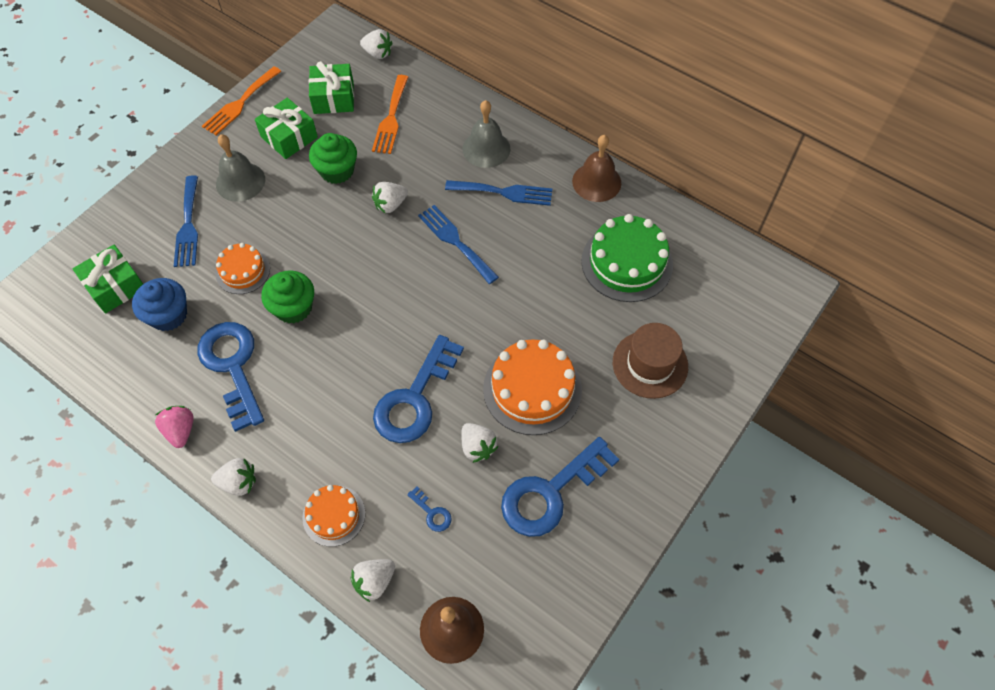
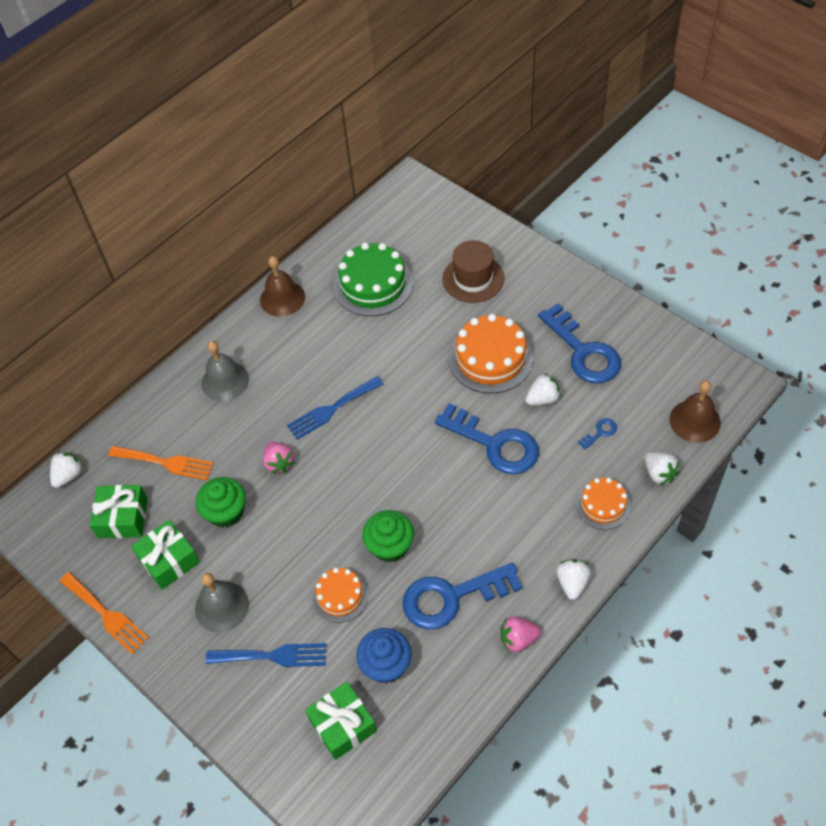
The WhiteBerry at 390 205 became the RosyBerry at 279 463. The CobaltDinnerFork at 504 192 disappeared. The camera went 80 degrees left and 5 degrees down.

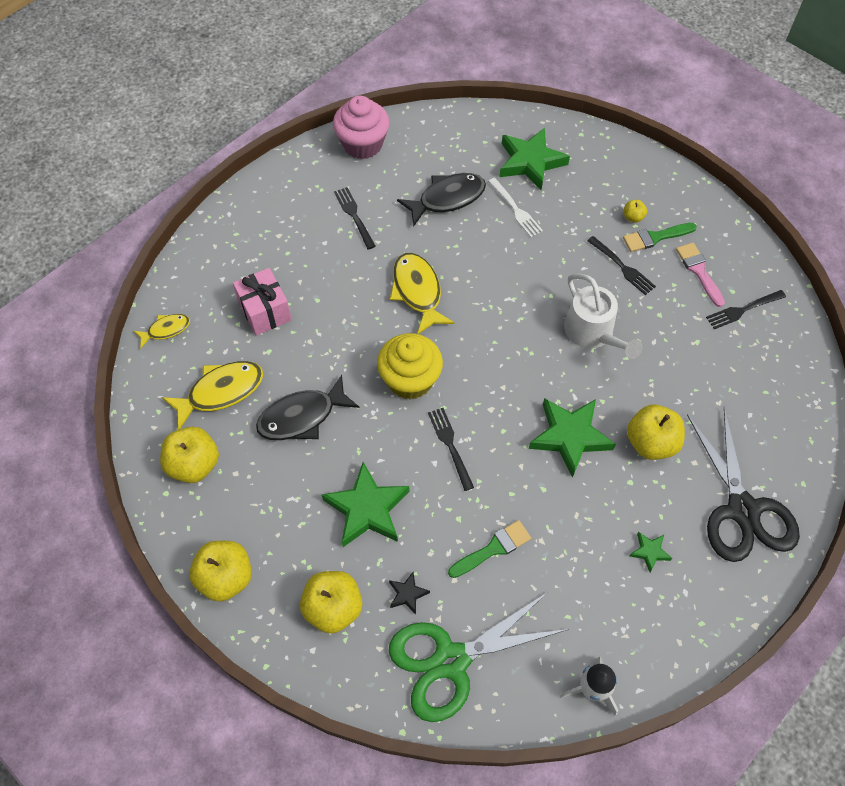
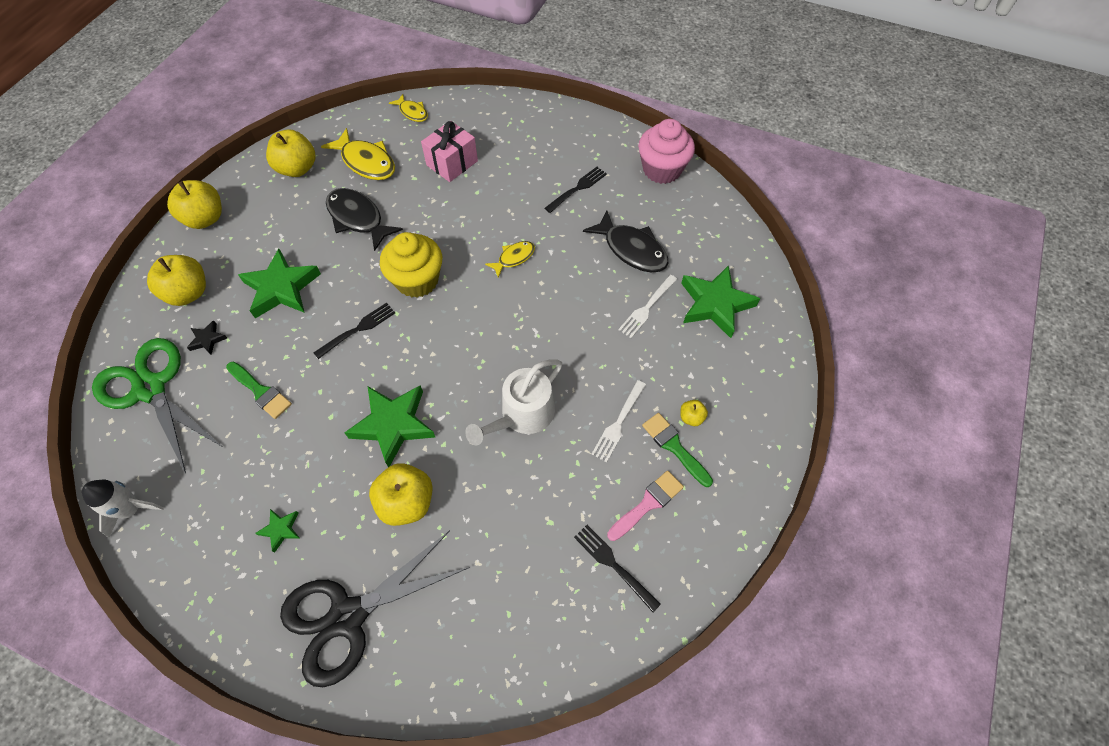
The BrightYellowFishFigure at 417 291 changed to 0.57 times the size. The JetBlackDinnerFork at 622 267 became the WhiteDinnerFork at 618 423. The camera went 70 degrees right and 0 degrees up.

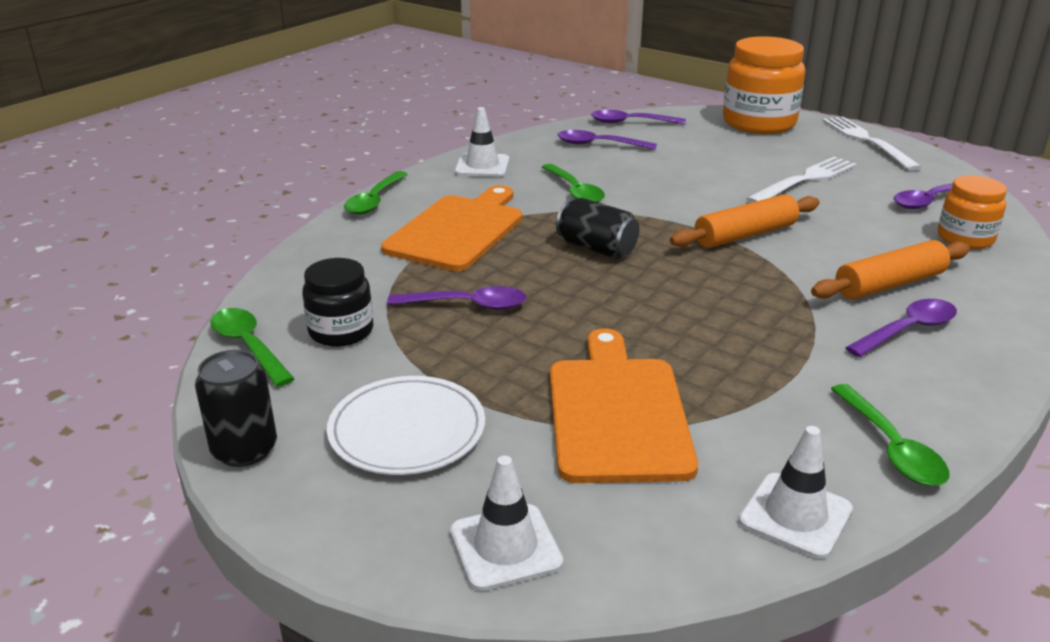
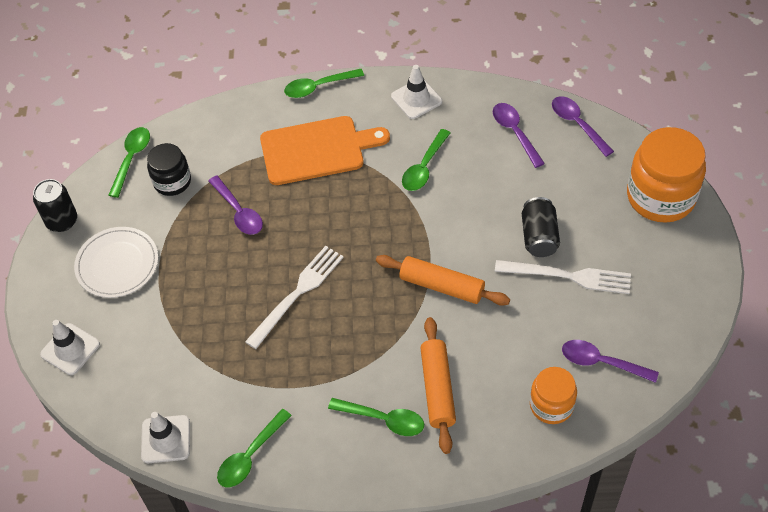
The OrangeColouredBreadBoard at 617 413 disappeared. The JetBlackSodaCan moved from 596 248 to 539 236. The OrangeColouredRollingPin at 889 284 turned 60 degrees clockwise. The WhiteDinnerFork moved from 867 141 to 297 293. The RoyalPurpleTablespoon at 908 330 became the LeafGreenTablespoon at 383 419. The camera went 55 degrees right and 25 degrees up.

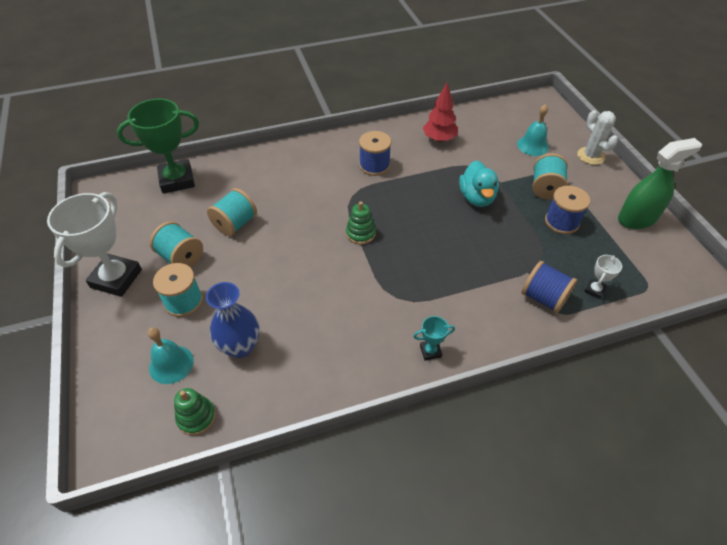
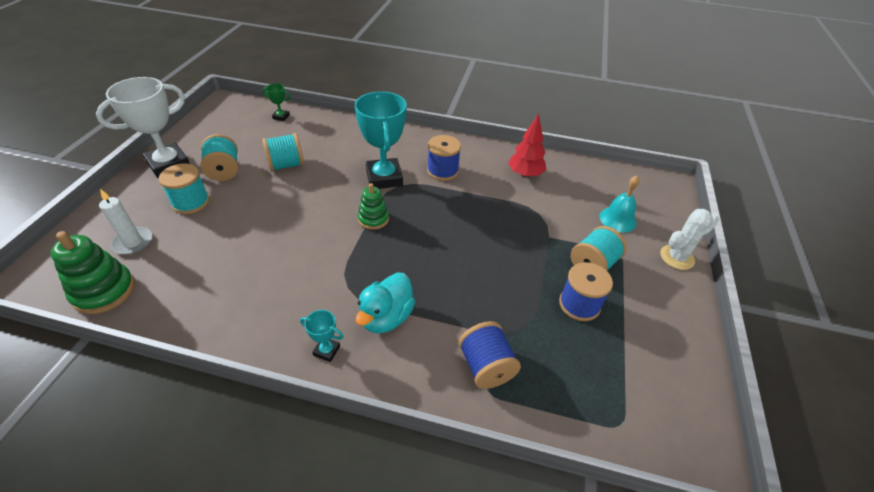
The LeafGreenTrophy at 177 180 changed to 0.44 times the size. The TurquoiseSchoolBell at 171 364 was replaced by the WhitePillarCandle at 133 242. The LeafGreenStackingRings at 196 417 changed to 1.56 times the size. The CobaltTallVase at 240 346 disappeared. The TurquoiseDuck moved from 477 198 to 386 317. The WhiteSaguaroCactus at 591 156 turned 60 degrees clockwise. The WhiteTrophy at 594 290 disappeared. The LeafGreenSprayCleaner at 637 218 disappeared. The TurquoiseTrophy at 384 178 appeared. The camera went 30 degrees right and 5 degrees down.

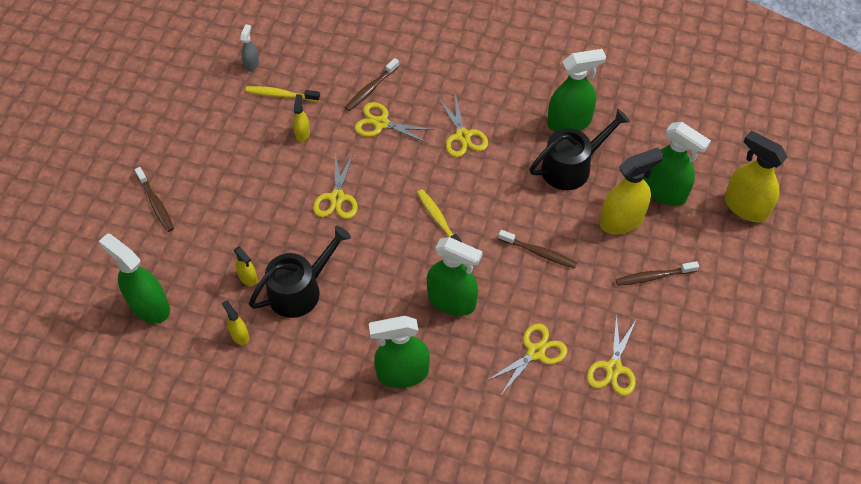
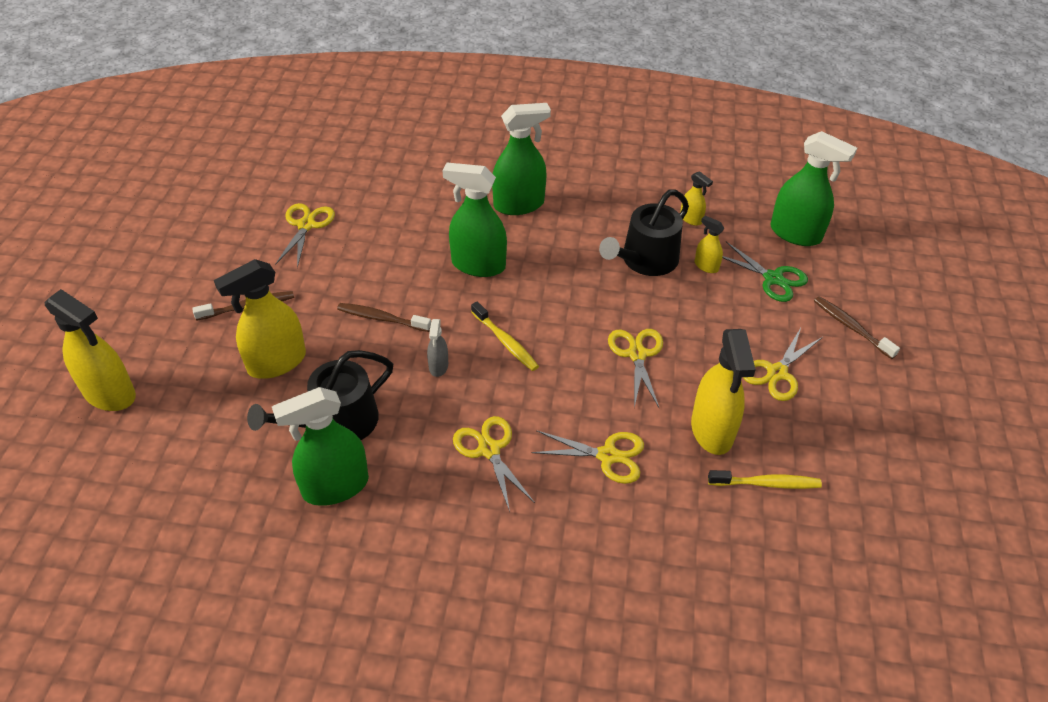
The GraySprayCleaner moved from 251 64 to 438 366. The BrightYellowSprayCleaner at 302 133 changed to 2.05 times the size. The DarkBrownToothbrush at 371 89 disappeared. The BrightYellowPairOfScissors moved from 536 352 to 776 373. The LeafGreenSprayCleaner at 664 191 disappeared. The LeafGreenPairOfScissors at 773 279 appeared. The camera went 170 degrees right and 10 degrees down.

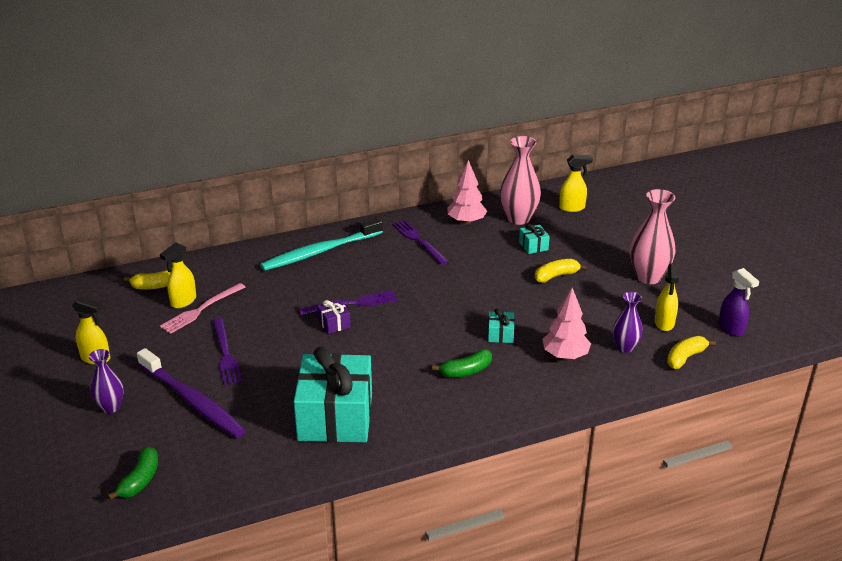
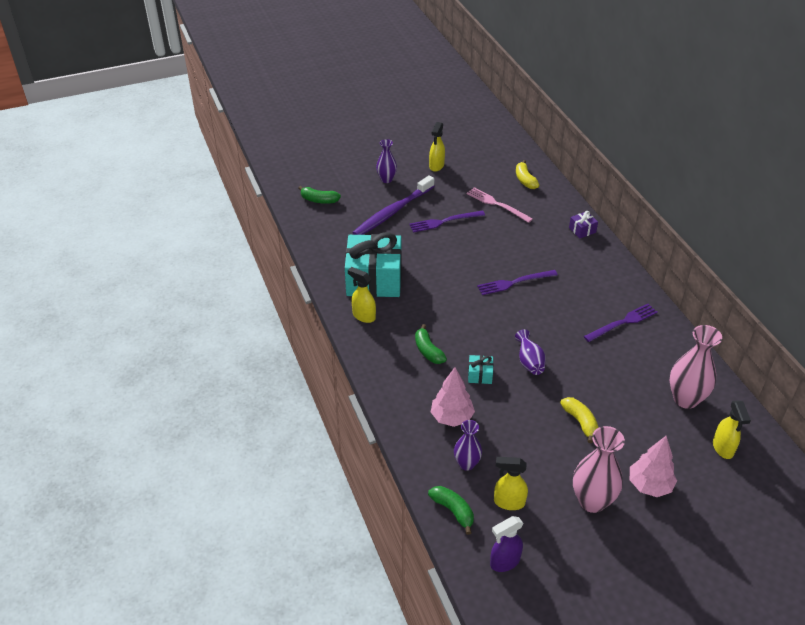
The BrightYellowSprayCleaner moved from 183 301 to 363 316. The TurquoiseToothbrush at 320 252 disappeared. The RoyalPurpleDinnerFork at 352 304 turned 90 degrees clockwise. The RoyalPurpleWrappedGift moved from 334 324 to 582 230. The RosyToyTree moved from 466 221 to 649 485. The TurquoiseWrappedGift at 533 246 disappeared. The BrightYellowBananaFruit at 685 358 became the LeafGreenBananaFruit at 453 511. The RoyalPurpleTallVase at 529 361 appeared. The camera went 90 degrees right and 10 degrees up.

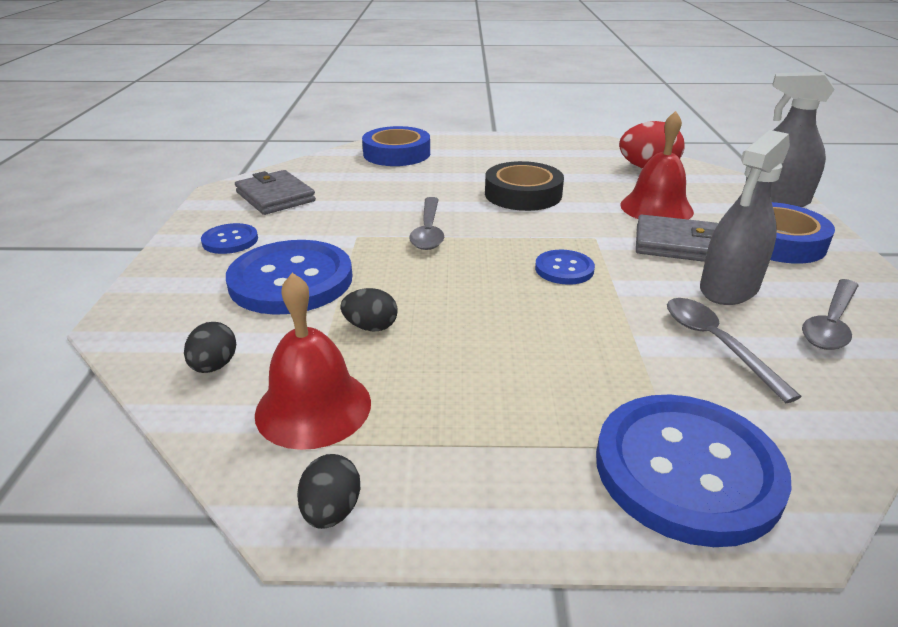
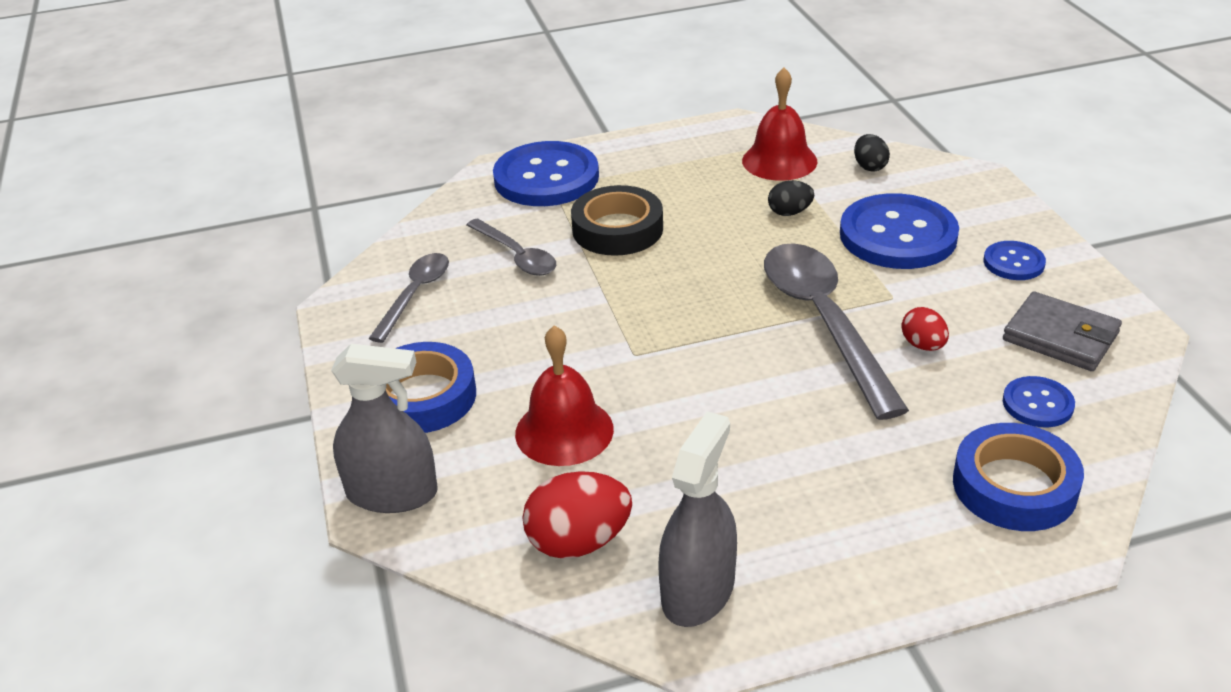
The JetBlackToyEgg at 331 511 disappeared. The GrayTablespoon at 428 231 changed to 1.81 times the size. The JetBlackRollOfTape moved from 523 194 to 617 229. The CobaltShirtButton moved from 564 269 to 1037 404. The GrayWallet at 676 244 disappeared. The GraySprayCleaner moved from 729 288 to 698 591. The RedToyEgg at 923 345 appeared. The camera went 165 degrees right and 5 degrees up.

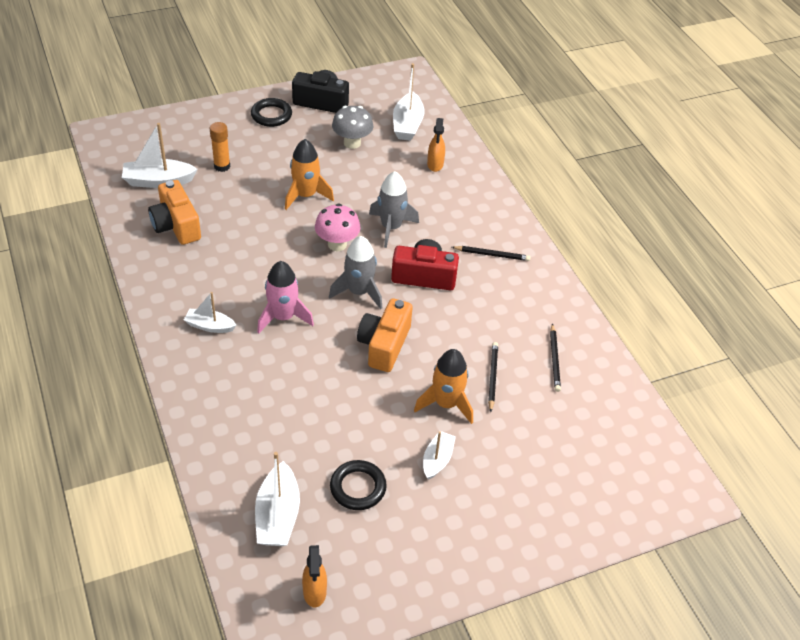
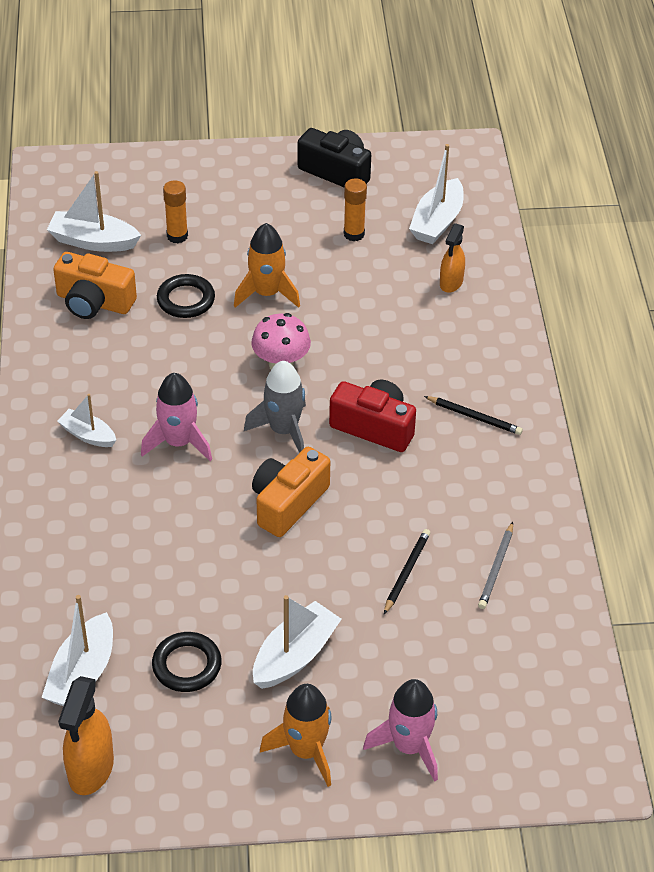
The OrangeColouredPhotoCamera at 176 225 turned 60 degrees counterclockwise. The JetBlackRing moved from 271 115 to 186 300. The OrangeColouredSprayCleaner at 314 592 changed to 1.53 times the size. The GrayMushroom at 352 143 was replaced by the OrangeColouredGlueStick at 354 234. The GrayToyRocket at 391 227 disappeared. The OrangeColouredToyRocket moved from 446 403 to 306 751. The WhiteBoat at 437 460 changed to 1.58 times the size. The JetBlackWoodenPencil at 554 359 became the GrayWoodenPencil at 496 568. The RosyToyRocket at 409 746 appeared. The camera went 20 degrees right and 0 degrees up.

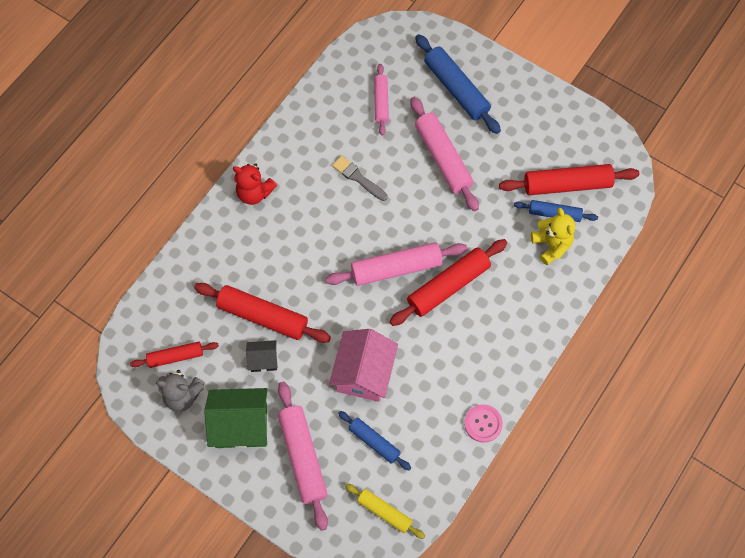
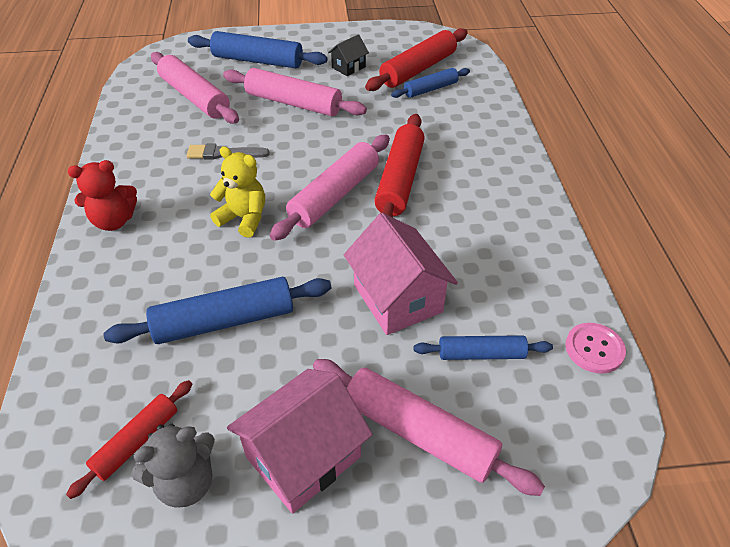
The RedRollingPin at 263 316 became the CobaltRollingPin at 224 321. The LeafGreenHouse at 241 425 became the RosyHouse at 303 457. The JetBlackHouse moved from 263 360 to 348 67. The BrightYellowRollingPin at 384 512 disappeared. The RosyRollingPin at 381 102 changed to 1.68 times the size. The RosyShirtButton moved from 483 423 to 594 349. The BrightYellowStuffedBear moved from 551 245 to 244 218. The camera went 40 degrees left and 20 degrees down.

